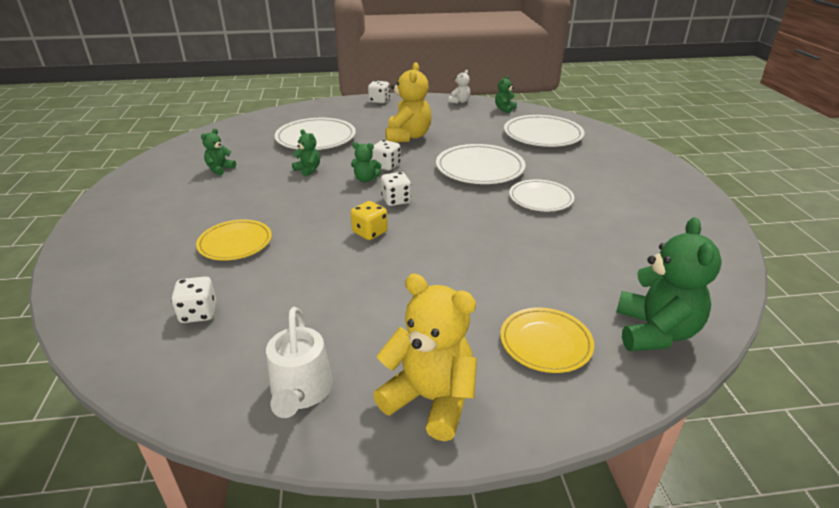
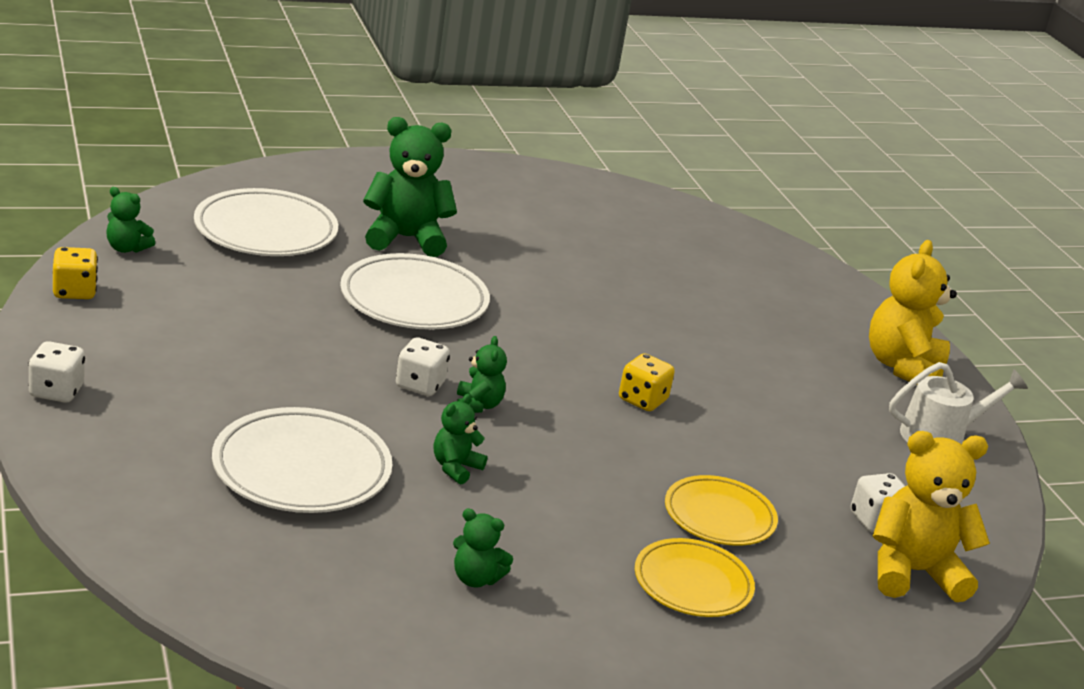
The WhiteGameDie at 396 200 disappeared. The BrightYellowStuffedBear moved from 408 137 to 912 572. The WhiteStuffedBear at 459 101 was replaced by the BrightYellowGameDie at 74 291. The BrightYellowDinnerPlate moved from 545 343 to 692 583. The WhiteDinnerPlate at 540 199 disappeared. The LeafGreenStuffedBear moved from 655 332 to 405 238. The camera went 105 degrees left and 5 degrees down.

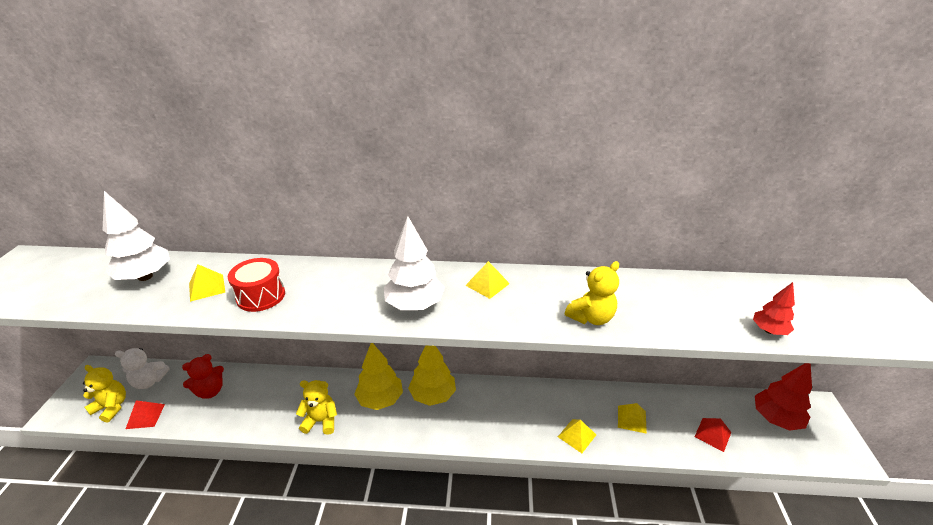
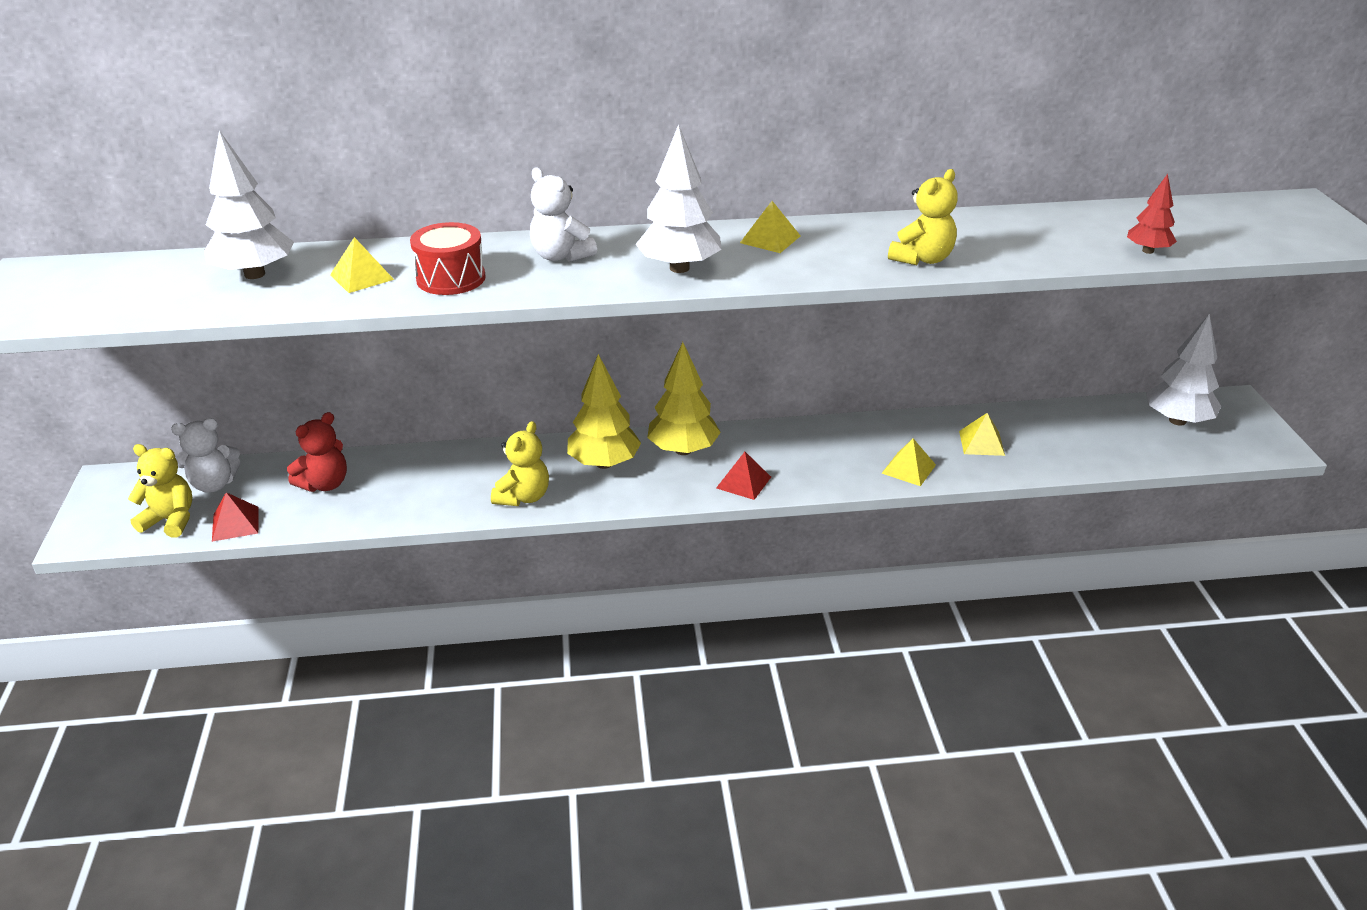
The BrightYellowStuffedBear at 321 421 turned 120 degrees clockwise. The RedPyramidShape moved from 713 434 to 743 482. The RedToyTree at 775 419 became the WhiteToyTree at 1177 420. The WhiteStuffedBear at 561 256 appeared. The camera went 10 degrees left and 0 degrees up.

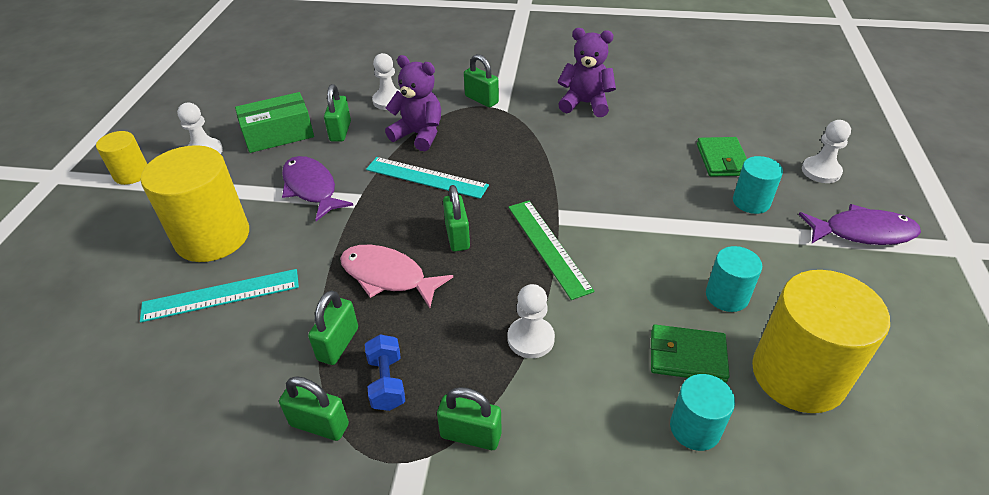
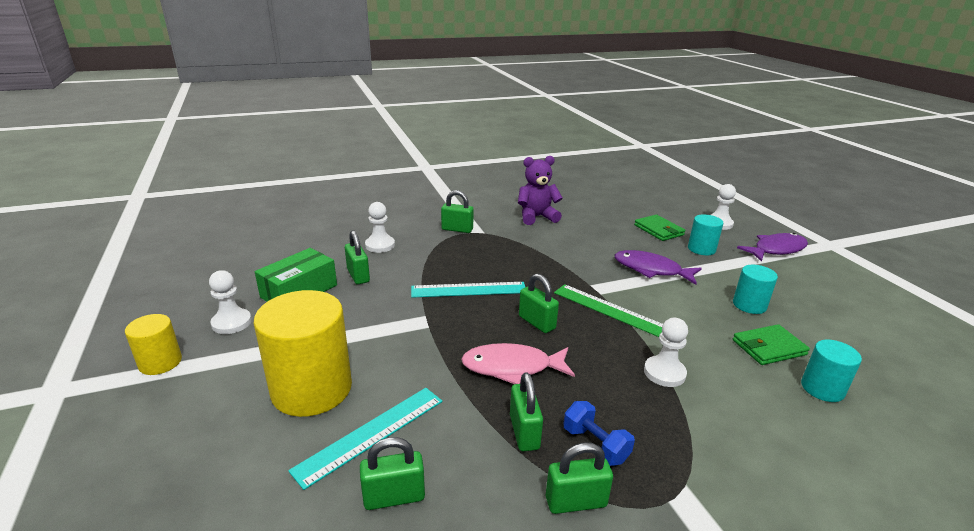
The RoyalPurpleFishFigure moved from 311 188 to 651 270. The RoyalPurpleStuffedBear at 419 135 disappeared. The LeafGreenSmallLock moved from 471 435 to 394 497. The BrightYellowCylinder at 798 374 disappeared. The camera went 30 degrees left and 15 degrees down.

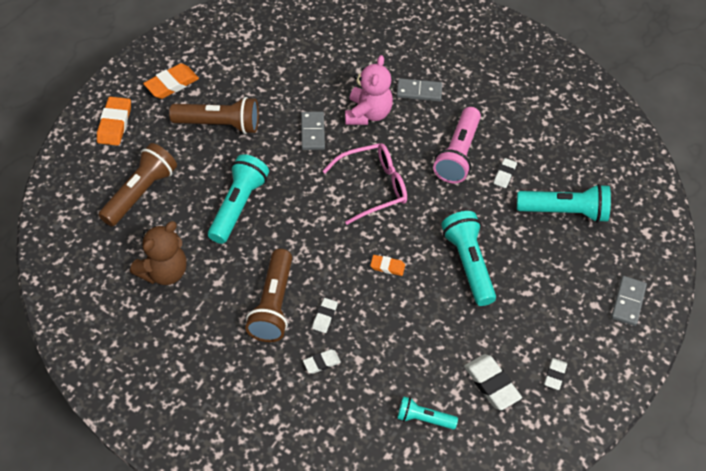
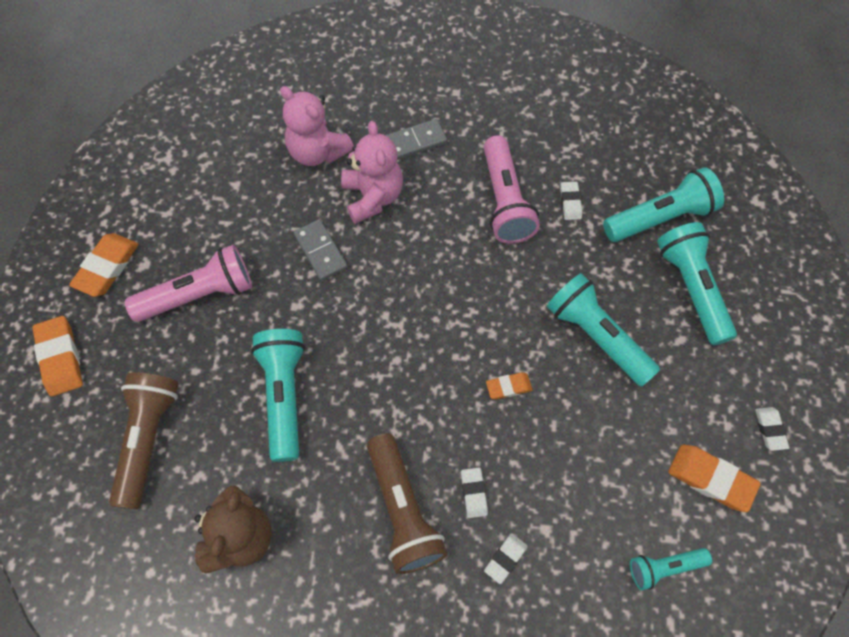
The DarkBrownPocketTorch at 219 124 became the RosyPocketTorch at 199 294. The RosyGlasses at 372 187 disappeared. The WhitePencilEraser at 491 384 became the OrangeColouredPencilEraser at 711 479. The GrayDominoTile at 628 302 disappeared. The RosyStuffedBear at 317 152 appeared. The TurquoisePocketTorch at 691 288 appeared. The camera went 25 degrees left and 10 degrees up.

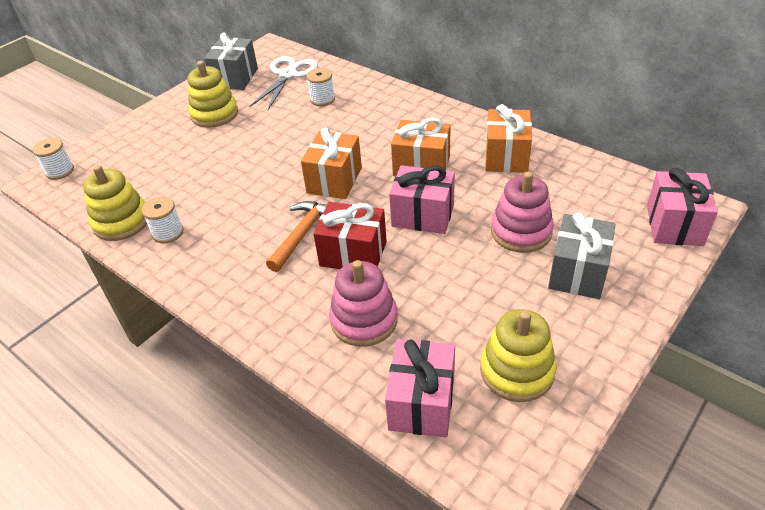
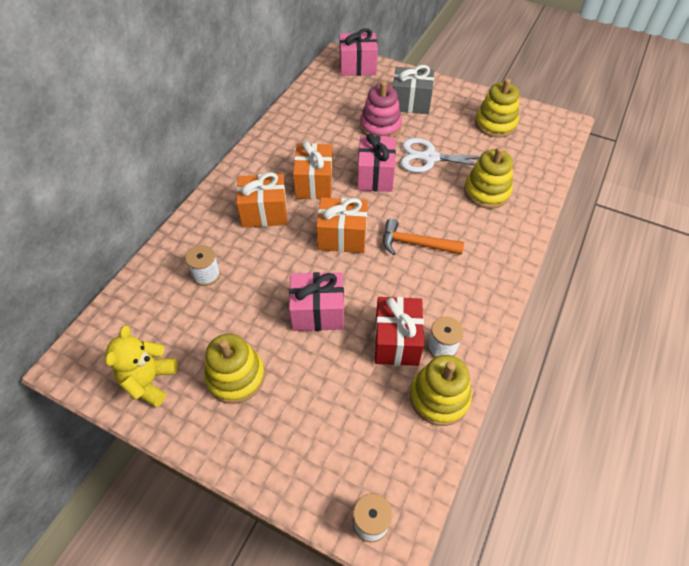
The GrayWrappedGift at 235 78 was replaced by the BrightYellowStuffedBear at 149 381. The WhitePairOfScissors moved from 288 75 to 429 158. The RedWrappedGift moved from 353 254 to 396 341. The RosyStackingRings at 364 320 became the BrightYellowStackingRings at 486 192. The RosyWrappedGift moved from 421 403 to 318 312. The OrangeColouredWrappedGift moved from 506 156 to 264 213. The camera went 105 degrees left and 10 degrees up.

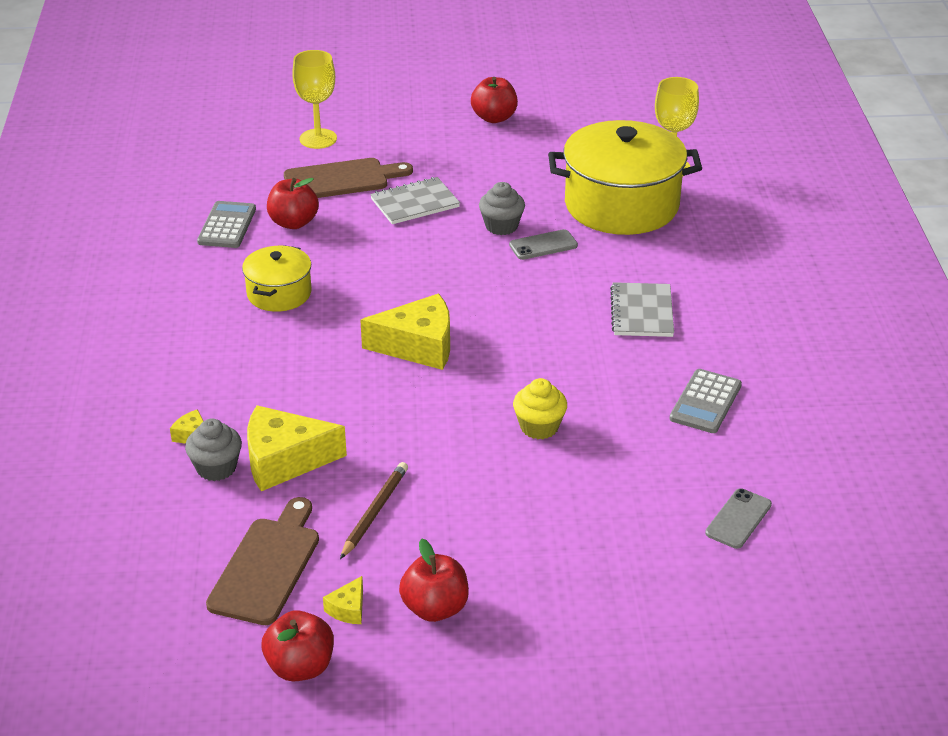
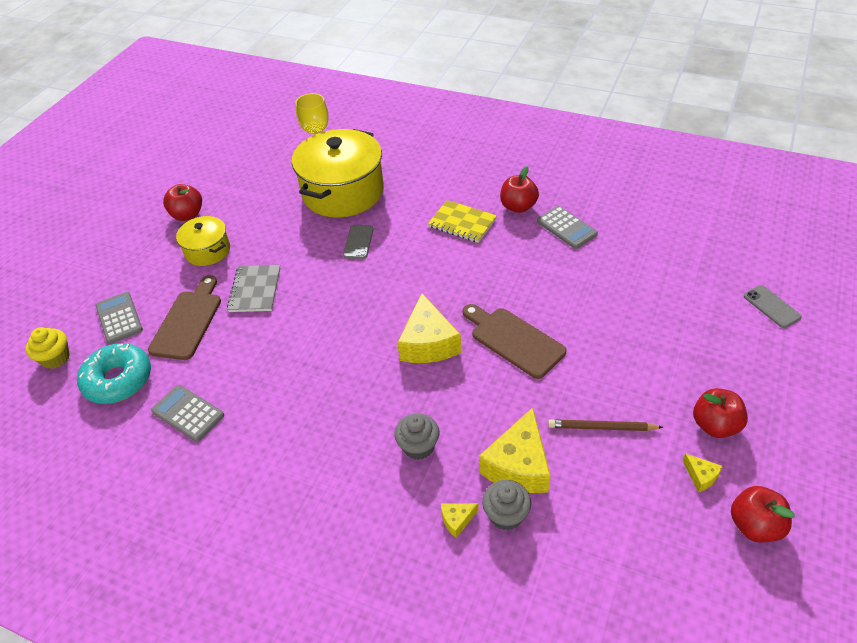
The DarkBrownBreadBoard moved from 267 566 to 514 340. The BrightYellowStockpot moved from 279 293 to 207 251. The RedApple moved from 293 223 to 518 207. The BrightYellowGoblet at 318 139 was replaced by the GrayPocketCalculator at 119 318. The DarkBrownWoodenPencil at 374 512 turned 45 degrees counterclockwise. The BrightYellowPieceOfCheese at 418 346 turned 150 degrees clockwise. The GrayFairyCake moved from 501 226 to 418 446. The BrightYellowFairyCake moved from 539 427 to 55 358. The GrayNotepad at 642 312 became the BrightYellowNotepad at 462 223. The GrayMobilePhone moved from 738 519 to 771 307. The TurquoiseDonut at 118 380 appeared. The camera went 60 degrees left and 10 degrees up.

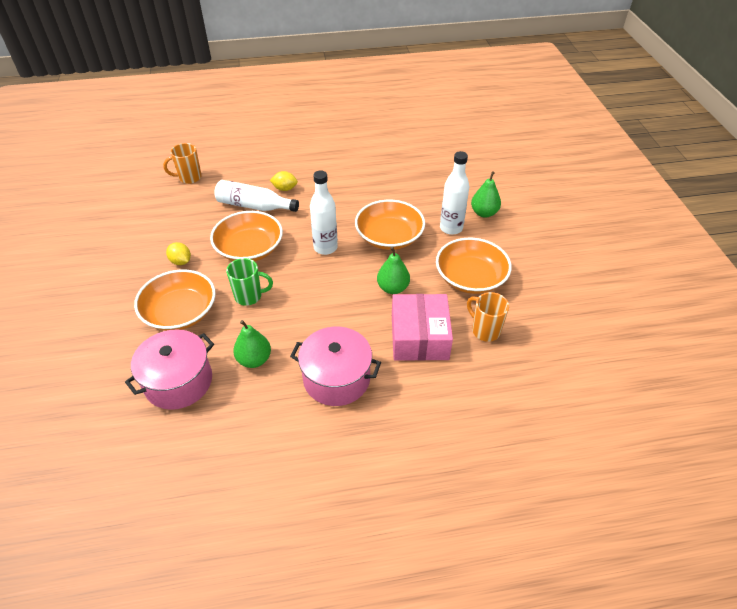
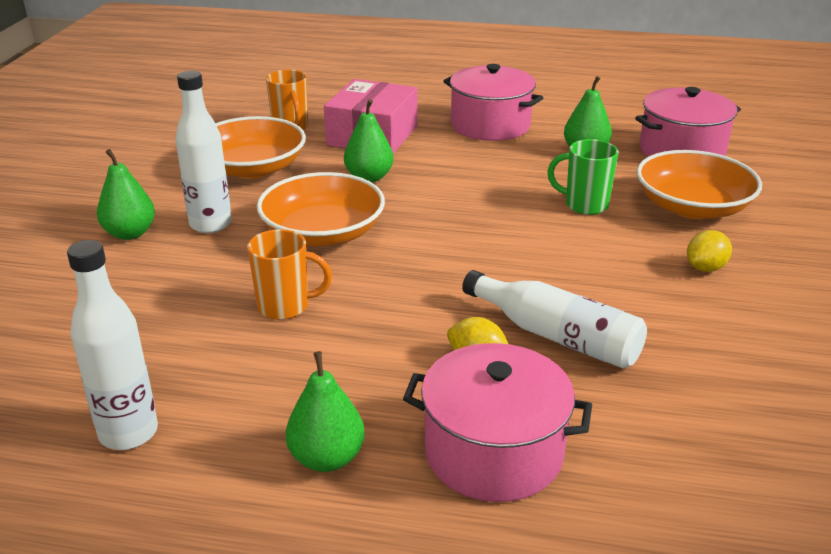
The OrangeColouredTeaMug moved from 189 178 to 285 306. The BrightYellowCitrusFruit at 181 261 turned 75 degrees clockwise. The OrangeColouredBowl at 249 249 disappeared. The WhiteBottle moved from 325 248 to 128 433. The LeafGreenToyPear at 327 458 appeared. The RosyStockpot at 493 452 appeared. The camera went 160 degrees left and 15 degrees down.

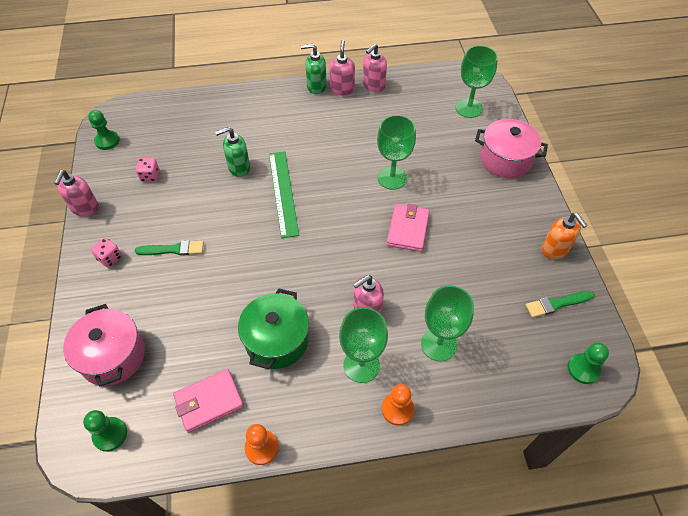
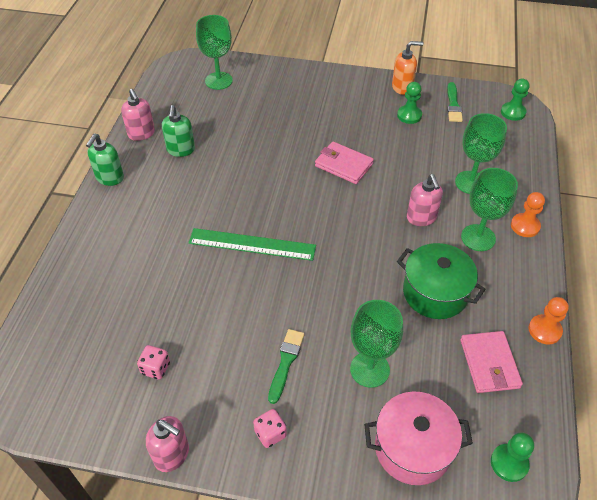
The LeafGreenChessPawn moved from 107 141 to 409 115. The LeafGreenPumpBottle moved from 239 168 to 181 150. The RosyPumpBottle at 342 89 disappeared. The LeafGreenGoblet moved from 392 178 to 369 369. The RosyStockpot at 505 160 disappeared. The camera went 70 degrees left and 5 degrees down.

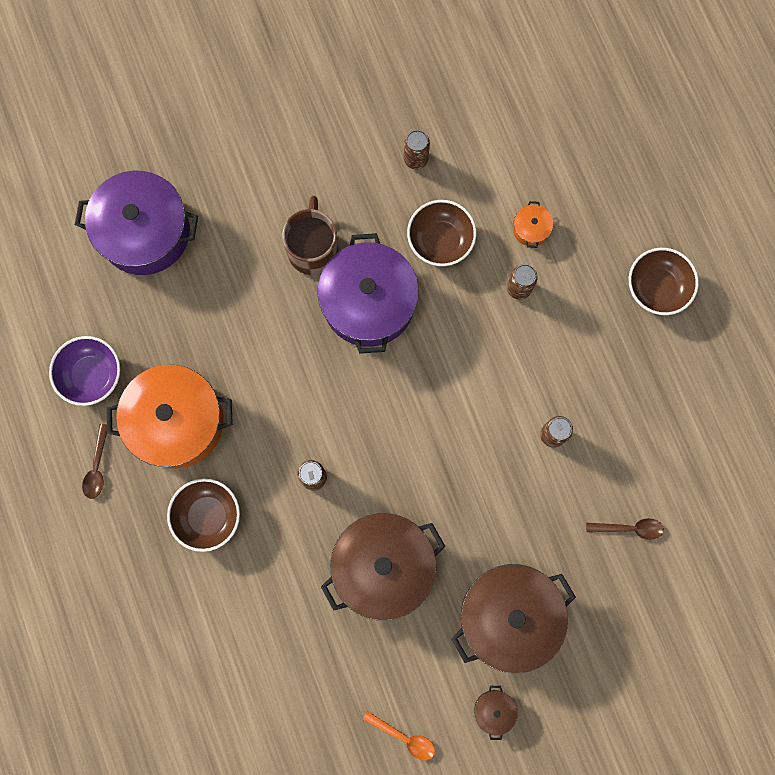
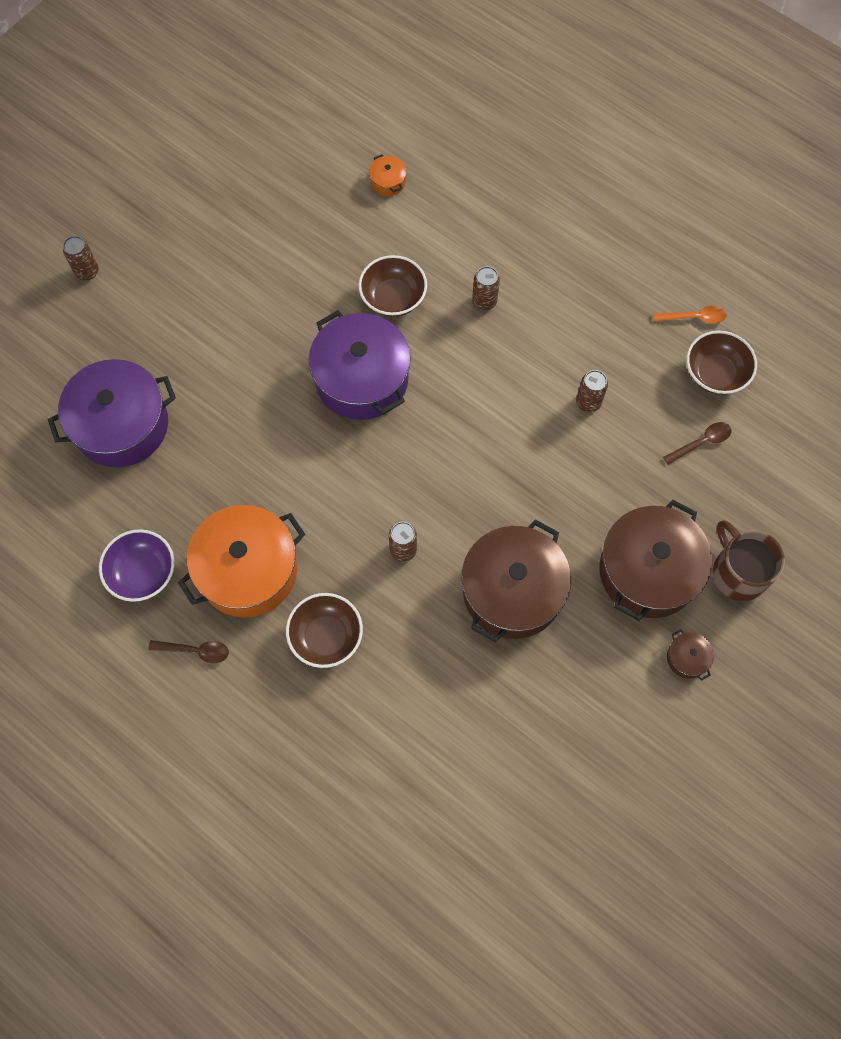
The DarkBrownTablespoon at 97 467 turned 60 degrees counterclockwise. The DarkBrownTeaMug moved from 313 248 to 738 572. The OrangeColouredTablespoon moved from 404 737 to 694 317. The DarkBrownSodaCan moved from 415 159 to 87 272. The OrangeColouredStockpot moved from 531 229 to 388 182. The DarkBrownBowl moved from 656 288 to 715 374. The camera went 30 degrees left and 10 degrees down.

